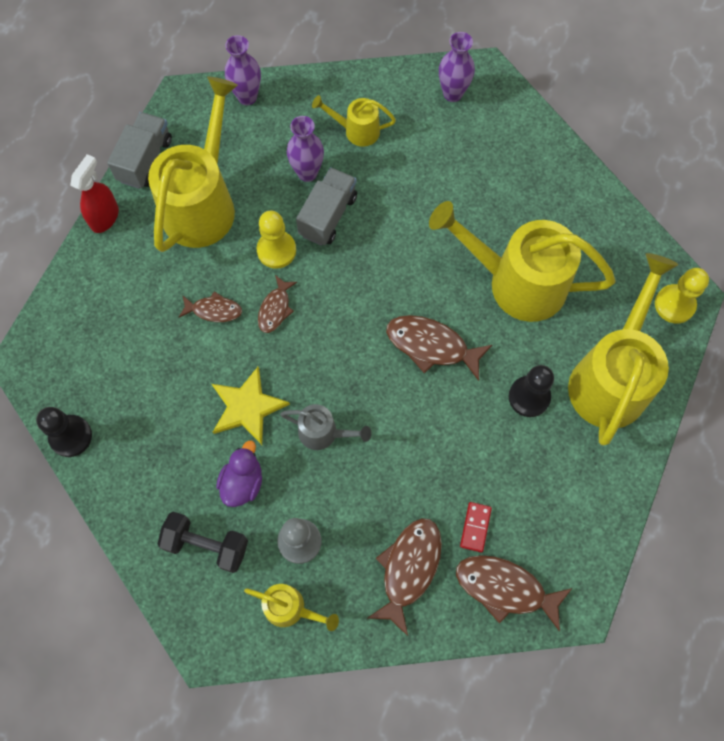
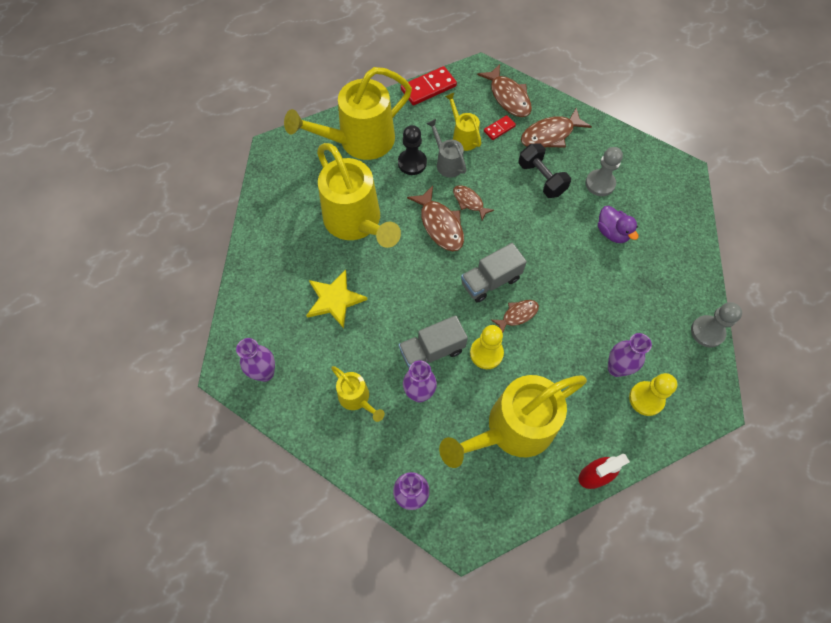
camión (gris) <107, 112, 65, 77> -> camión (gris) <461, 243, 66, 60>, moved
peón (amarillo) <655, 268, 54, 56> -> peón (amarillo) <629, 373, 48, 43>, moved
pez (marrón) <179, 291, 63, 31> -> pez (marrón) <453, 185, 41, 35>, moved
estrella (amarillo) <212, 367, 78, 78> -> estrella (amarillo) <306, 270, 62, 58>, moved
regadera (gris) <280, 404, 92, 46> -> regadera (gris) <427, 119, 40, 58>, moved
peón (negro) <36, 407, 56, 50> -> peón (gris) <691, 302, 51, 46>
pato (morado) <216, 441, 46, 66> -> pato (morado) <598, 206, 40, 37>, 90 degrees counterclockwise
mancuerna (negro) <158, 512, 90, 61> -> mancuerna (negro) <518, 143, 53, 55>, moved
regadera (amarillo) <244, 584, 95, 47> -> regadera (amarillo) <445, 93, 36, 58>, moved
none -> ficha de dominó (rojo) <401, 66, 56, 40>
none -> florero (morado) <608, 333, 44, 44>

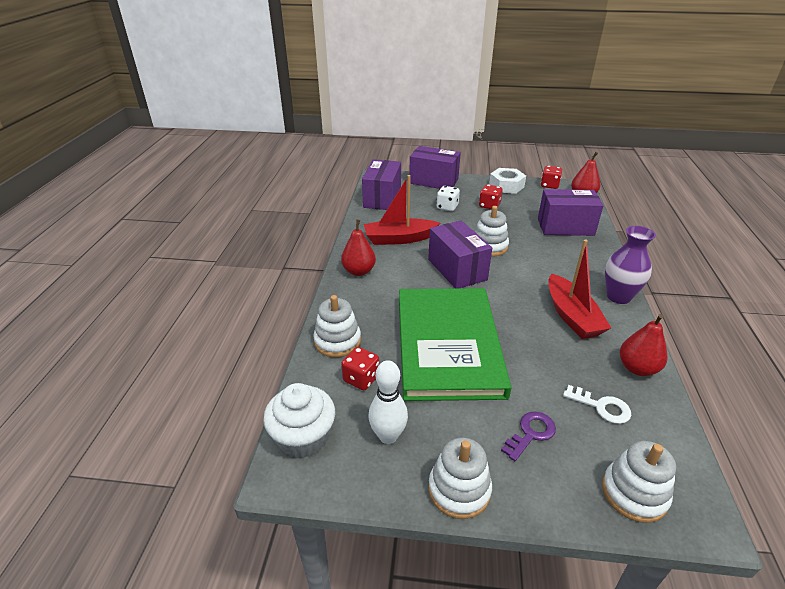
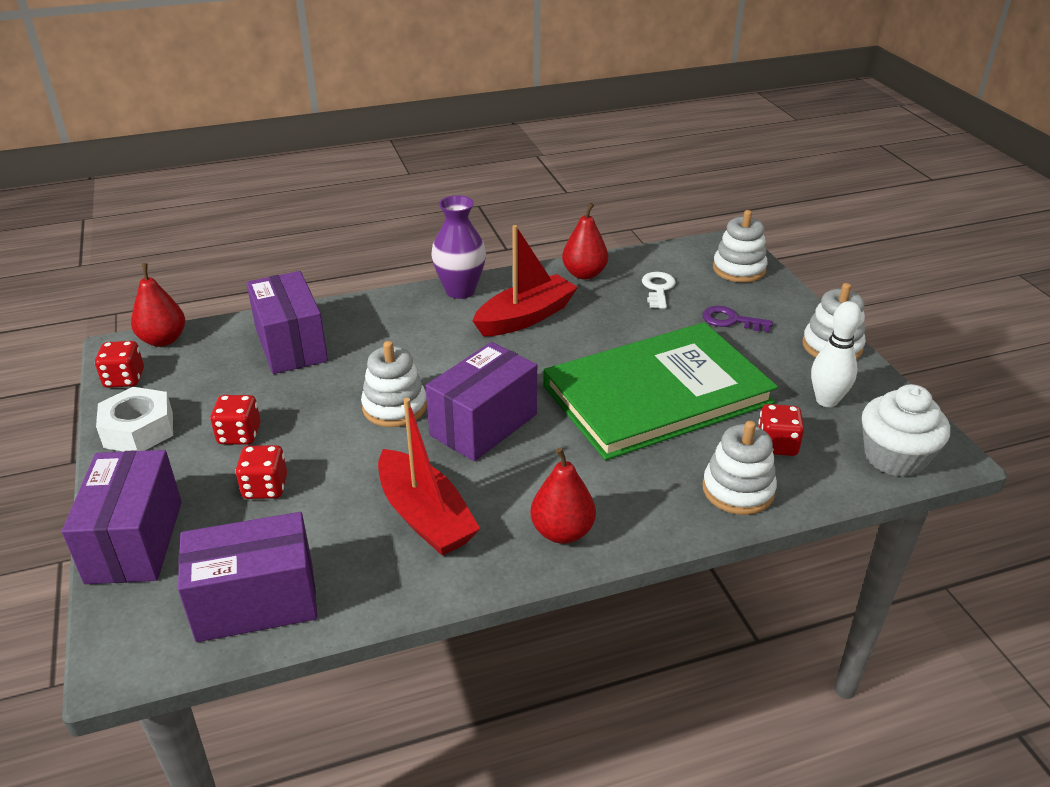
dado (blanco) <436, 186, 24, 25> -> dado (rojo) <235, 445, 52, 54>

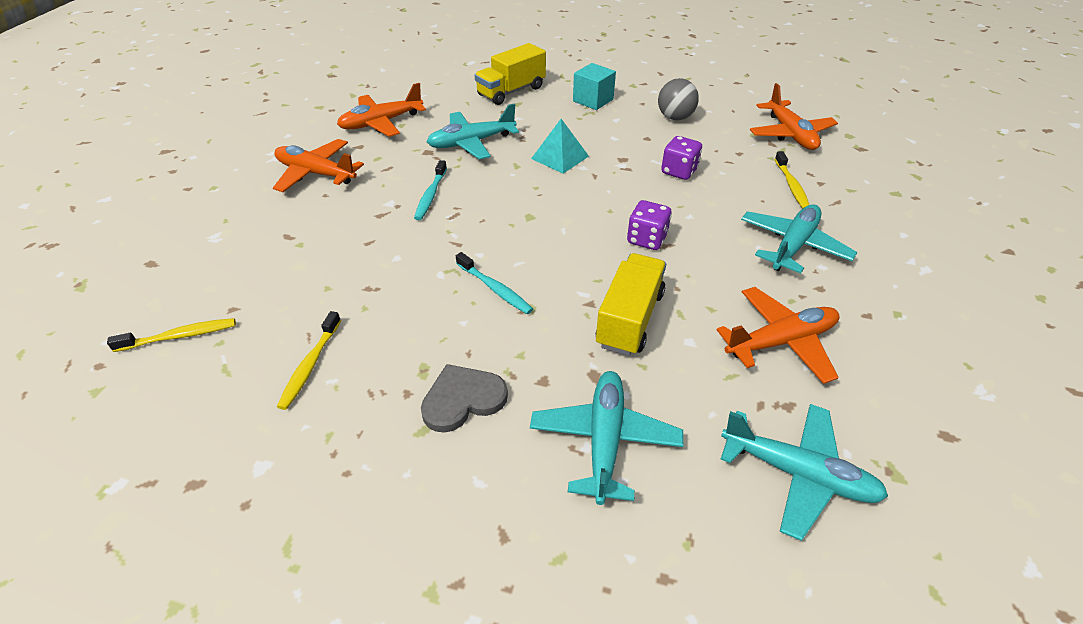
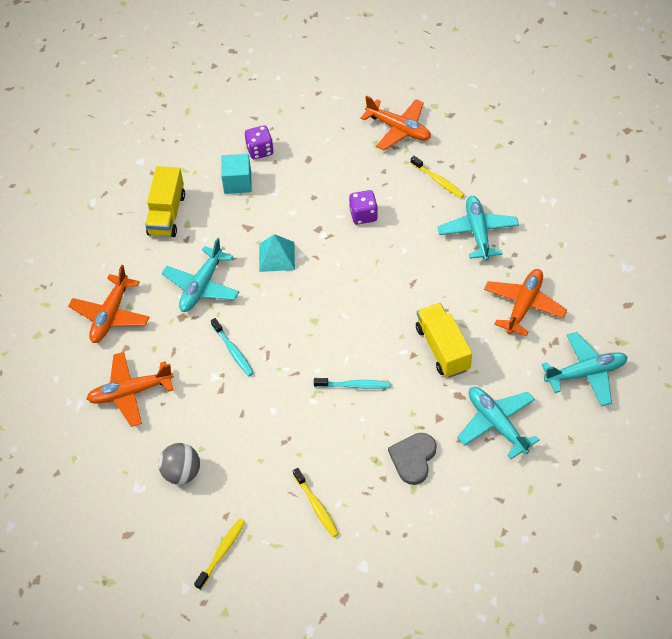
pelota (gris) <658, 78, 41, 42> -> pelota (gris) <158, 443, 42, 42>, moved
dado (morado) <627, 200, 45, 50> -> dado (morado) <245, 125, 29, 34>, moved

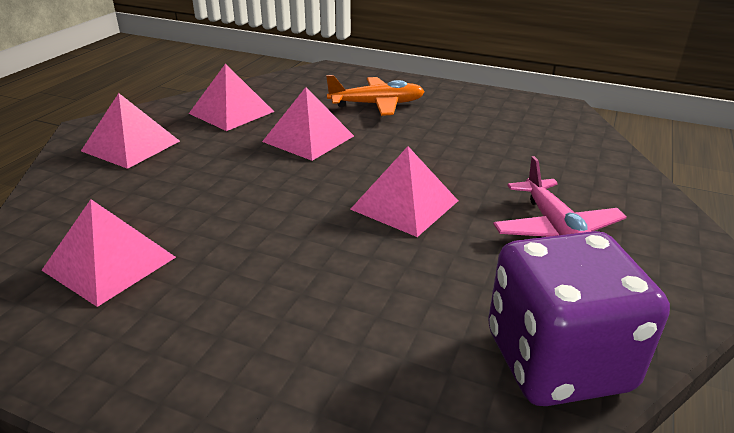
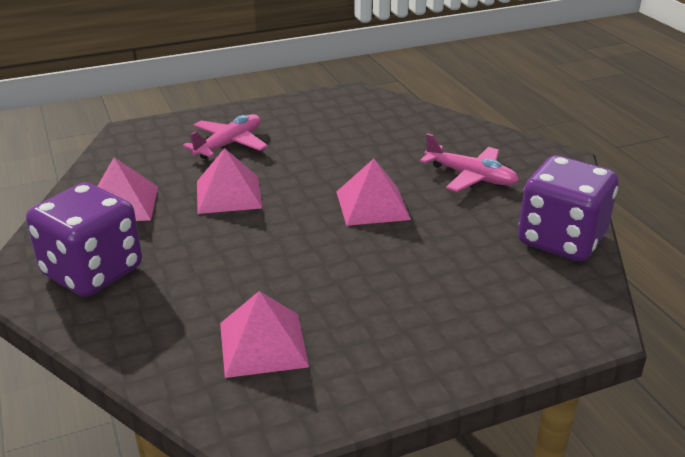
avión (naranja) <326, 75, 99, 41> -> avión (rosa) <183, 114, 85, 45>
pirámide (rosa) <81, 93, 99, 76> -> dado (morado) <26, 183, 116, 114>

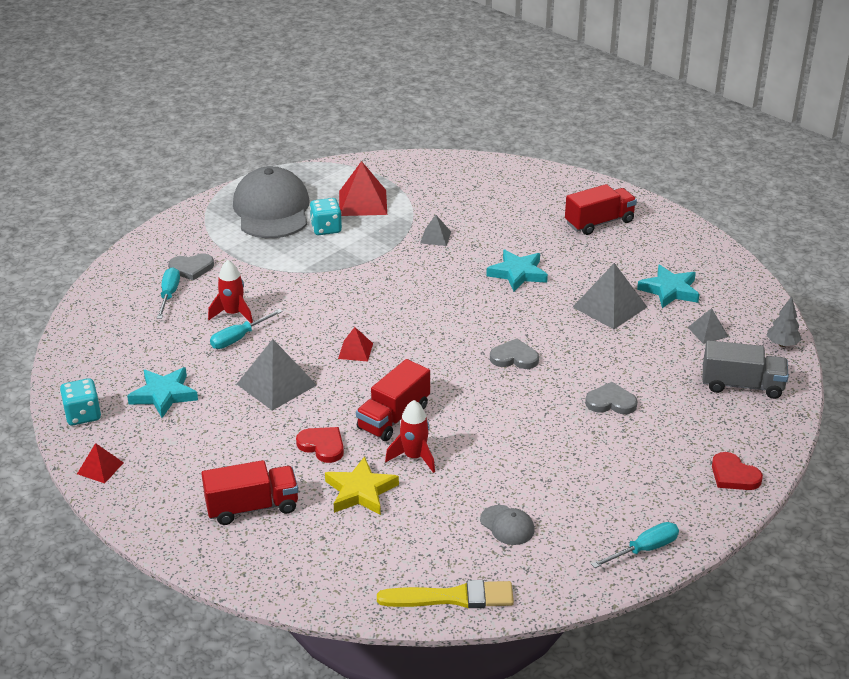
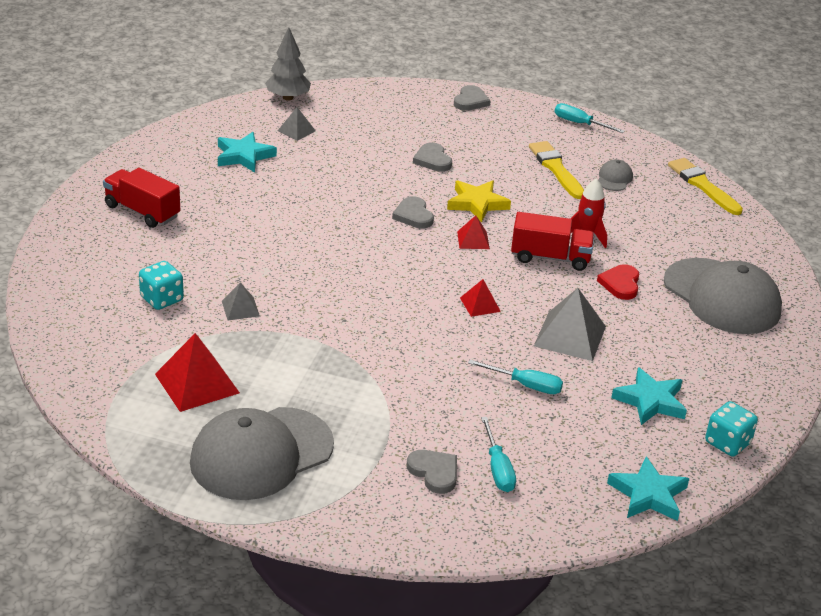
dado (turquesa) <310, 198, 32, 37> -> dado (turquesa) <139, 261, 45, 49>, moved
estrella (turquesa) <486, 250, 62, 41> -> estrella (turquesa) <607, 456, 82, 65>, moved
cohete (rojo) <208, 260, 45, 63> -> none
pirámide (gris) <573, 263, 74, 66> -> none
destornillador (turquesa) <157, 267, 23, 52> -> destornillador (turquesa) <481, 417, 35, 75>, 75 degrees counterclockwise
árbol (gris) <766, 296, 36, 51> -> árbol (gris) <265, 27, 46, 74>, x1.51
camión (gris) <702, 340, 87, 59> -> none
pirámide (rojo) <77, 443, 47, 40> -> pirámide (rojo) <457, 215, 33, 34>, moved
corazón (rojo) <712, 452, 51, 38> -> corazón (gris) <454, 85, 37, 26>
estrella (amarillo) <325, 456, 74, 59> -> estrella (amarillo) <447, 180, 64, 42>, moved
camión (rojo) <201, 460, 97, 65> -> gorra (gris) <664, 258, 118, 76>
none -> pincel (amarillo) <529, 141, 55, 58>

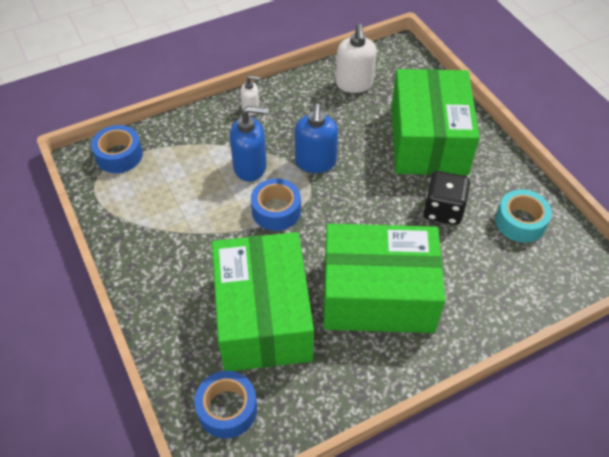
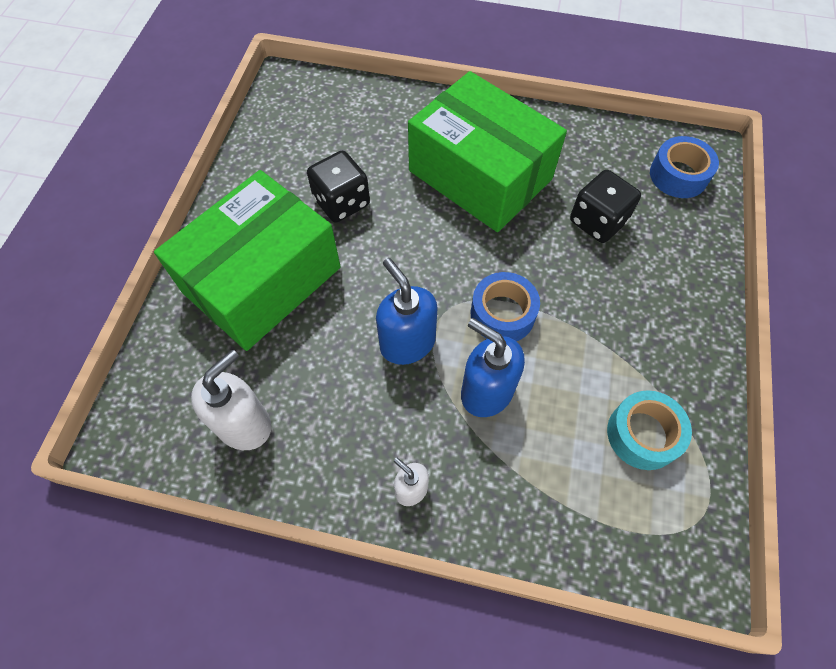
dispensador de jabón (azul) <295, 104, 43, 69> -> dispensador de jabón (azul) <376, 258, 62, 107>, 75 degrees counterclockwise
cinta adhesiva (azul) <91, 125, 52, 48> -> none
cinta adhesiva (turquesa) <495, 190, 57, 53> -> cinta adhesiva (turquesa) <607, 390, 85, 80>, moved
caja (verde) <212, 232, 102, 139> -> dado (negro) <570, 170, 71, 73>

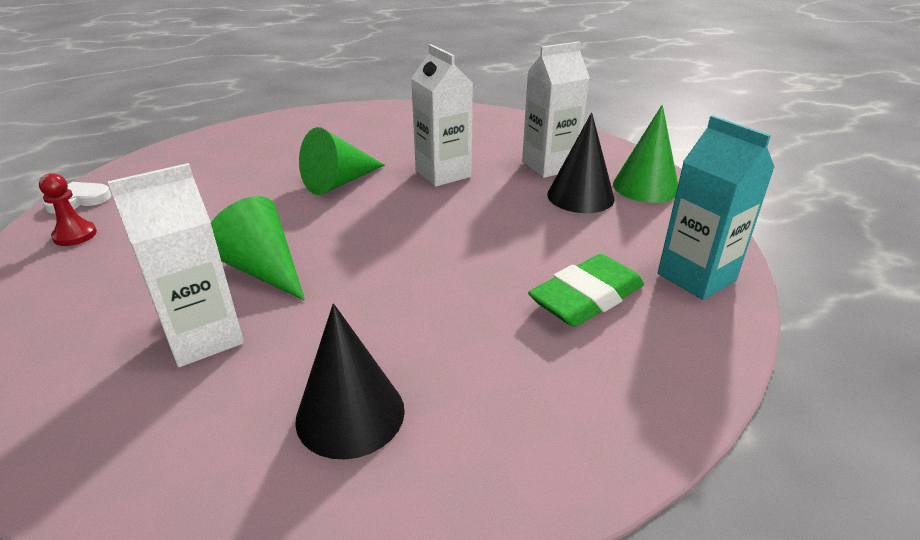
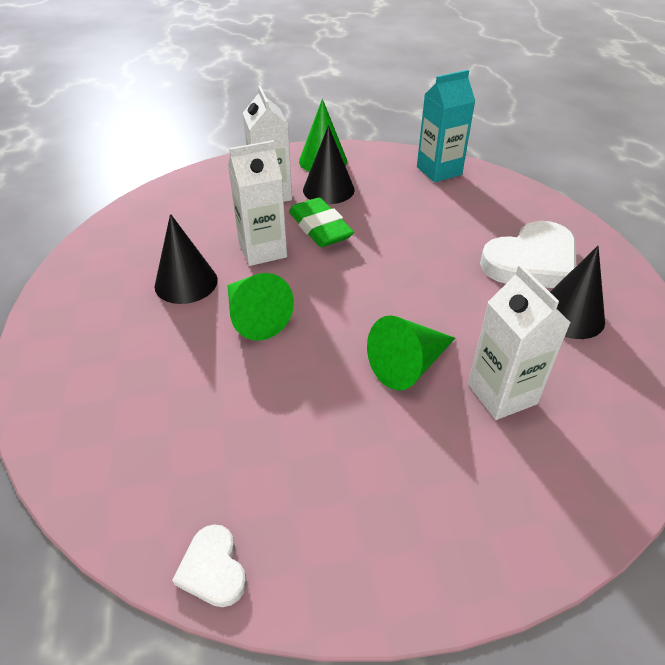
peón (rojo) <39, 173, 58, 73> -> none
goma de borrar (verde) <528, 254, 116, 73> -> goma de borrar (verde) <289, 197, 65, 50>, moved
none -> cono (negro) <155, 214, 63, 90>
none -> corazón (blanco) <480, 221, 96, 67>

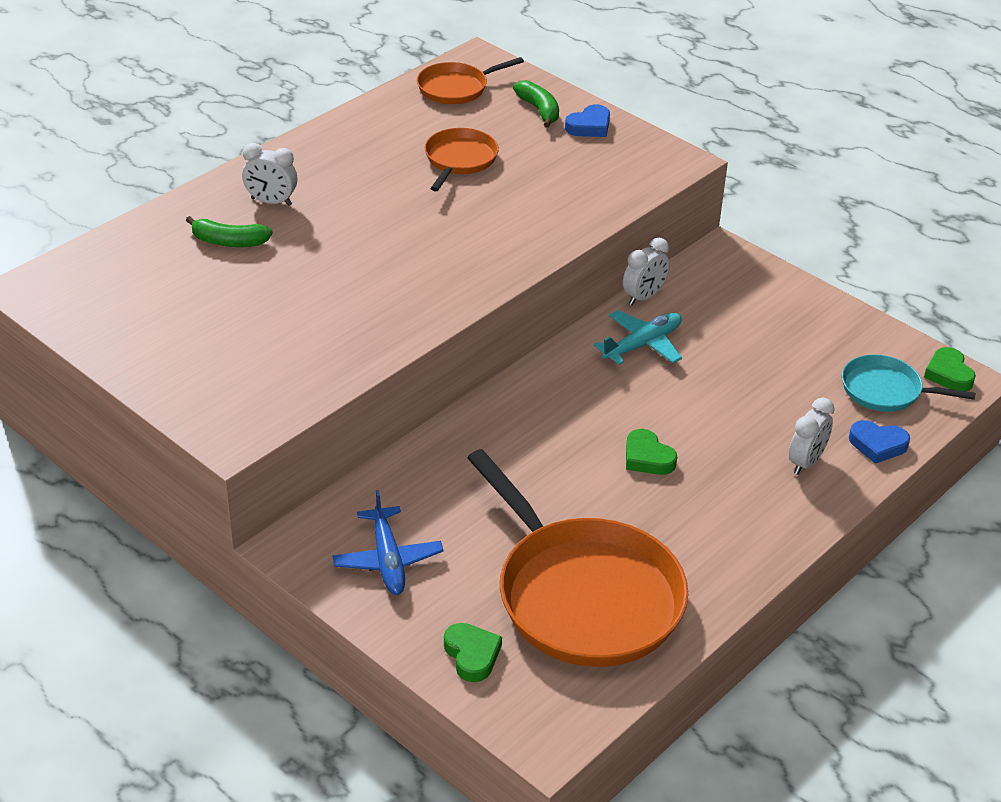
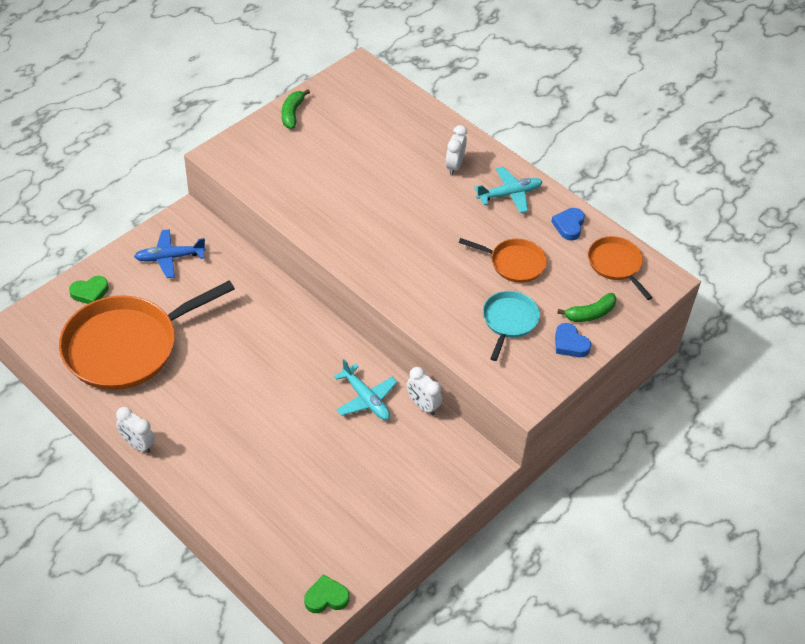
plátano (verde) <186, 216, 87, 31> -> plátano (verde) <282, 89, 28, 40>, moved
sartén (turquesa) <842, 354, 134, 58> -> sartén (turquesa) <483, 291, 57, 70>, moved
despertador (blanco) <789, 398, 46, 77> -> despertador (blanco) <116, 407, 39, 46>, moved
corazón (azul) <849, 420, 61, 44> -> corazón (azul) <551, 208, 34, 33>, moved
corazón (verde) <626, 429, 51, 46> -> none
none -> avión (turquesa) <474, 167, 69, 46>

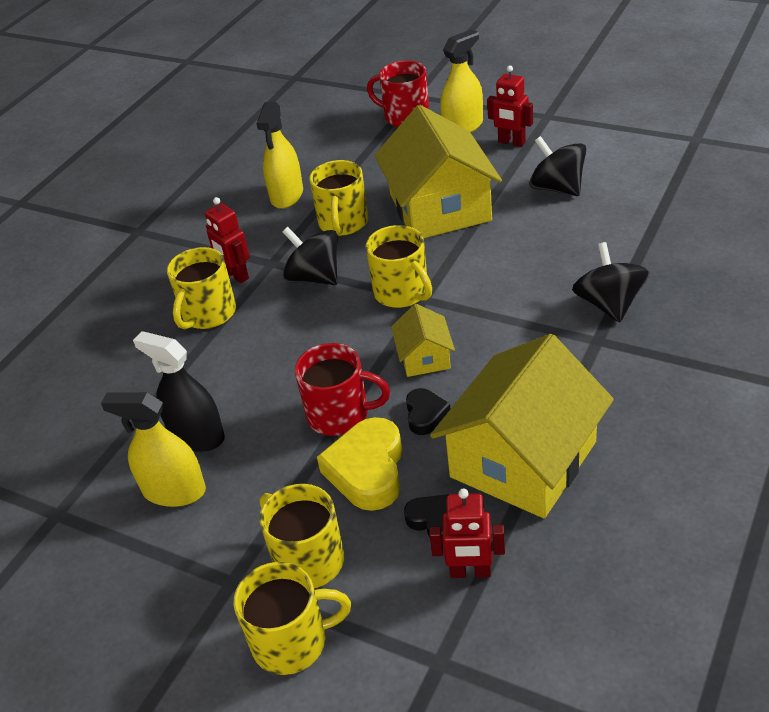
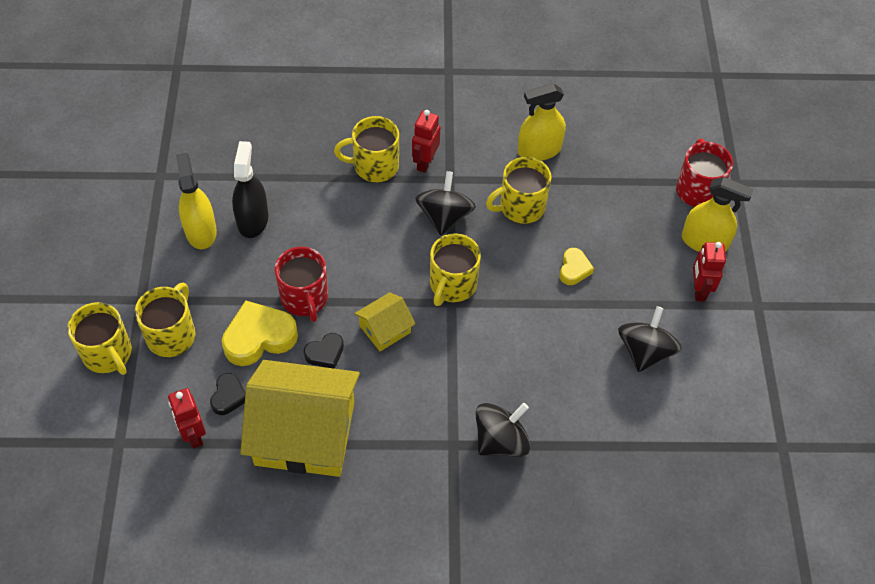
casa (amarillo) <375, 105, 127, 134> -> corazón (amarillo) <560, 248, 34, 37>

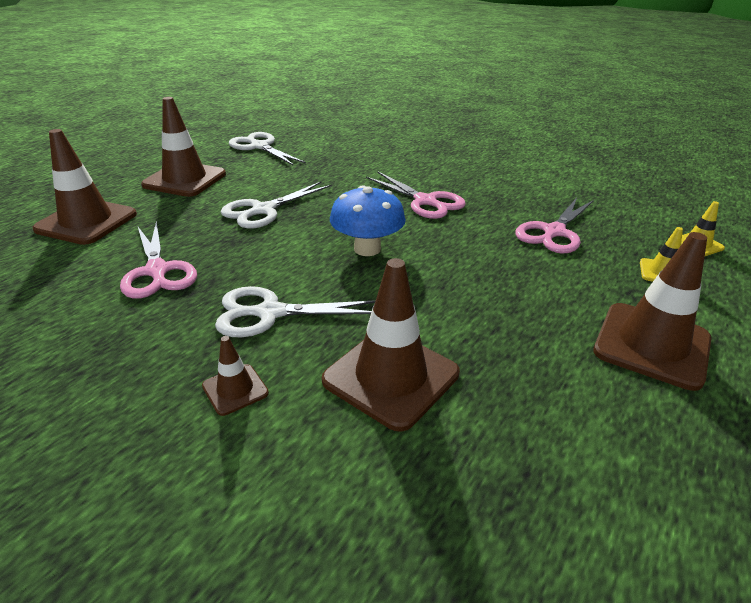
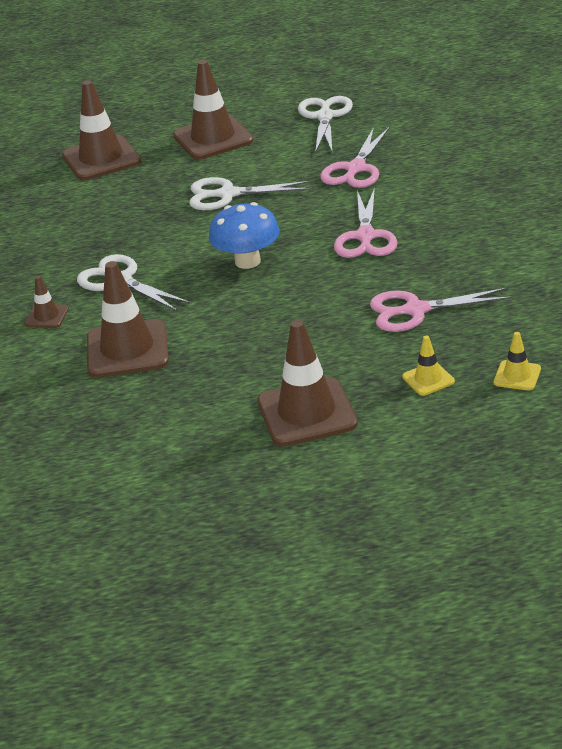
tijeras (rosa) <120, 221, 77, 78> -> tijeras (rosa) <320, 127, 70, 61>, moved

